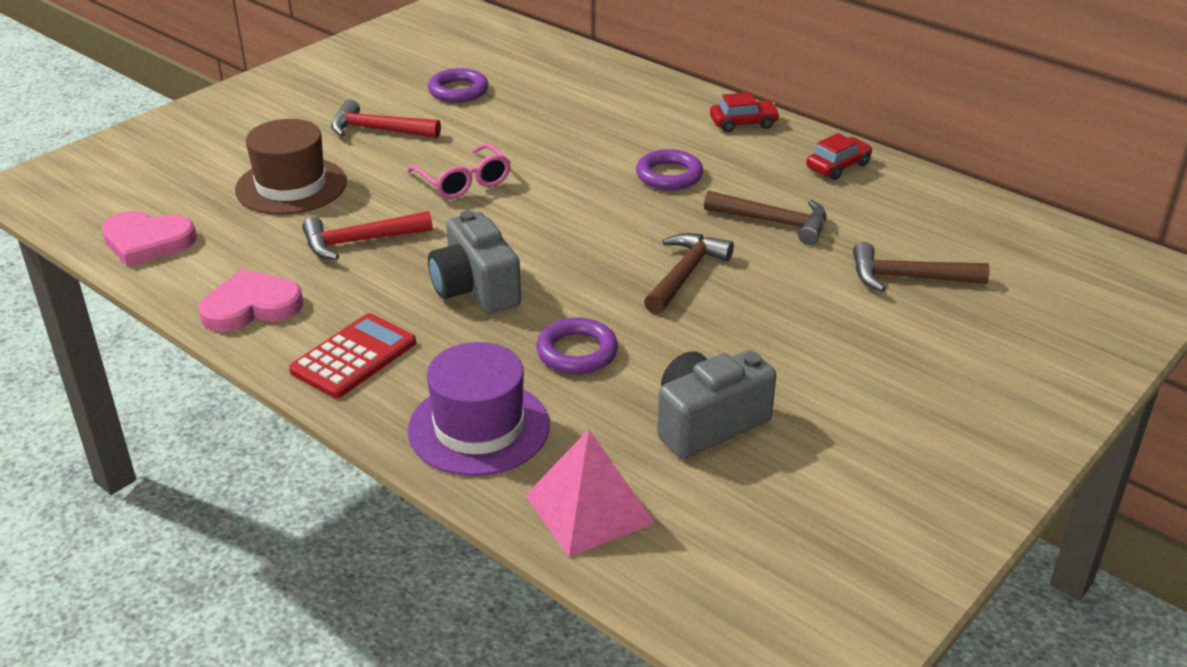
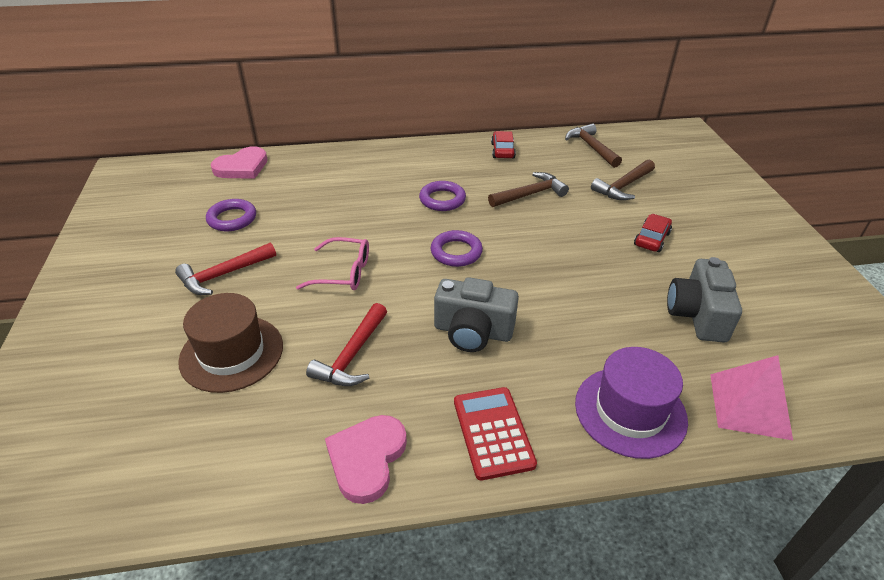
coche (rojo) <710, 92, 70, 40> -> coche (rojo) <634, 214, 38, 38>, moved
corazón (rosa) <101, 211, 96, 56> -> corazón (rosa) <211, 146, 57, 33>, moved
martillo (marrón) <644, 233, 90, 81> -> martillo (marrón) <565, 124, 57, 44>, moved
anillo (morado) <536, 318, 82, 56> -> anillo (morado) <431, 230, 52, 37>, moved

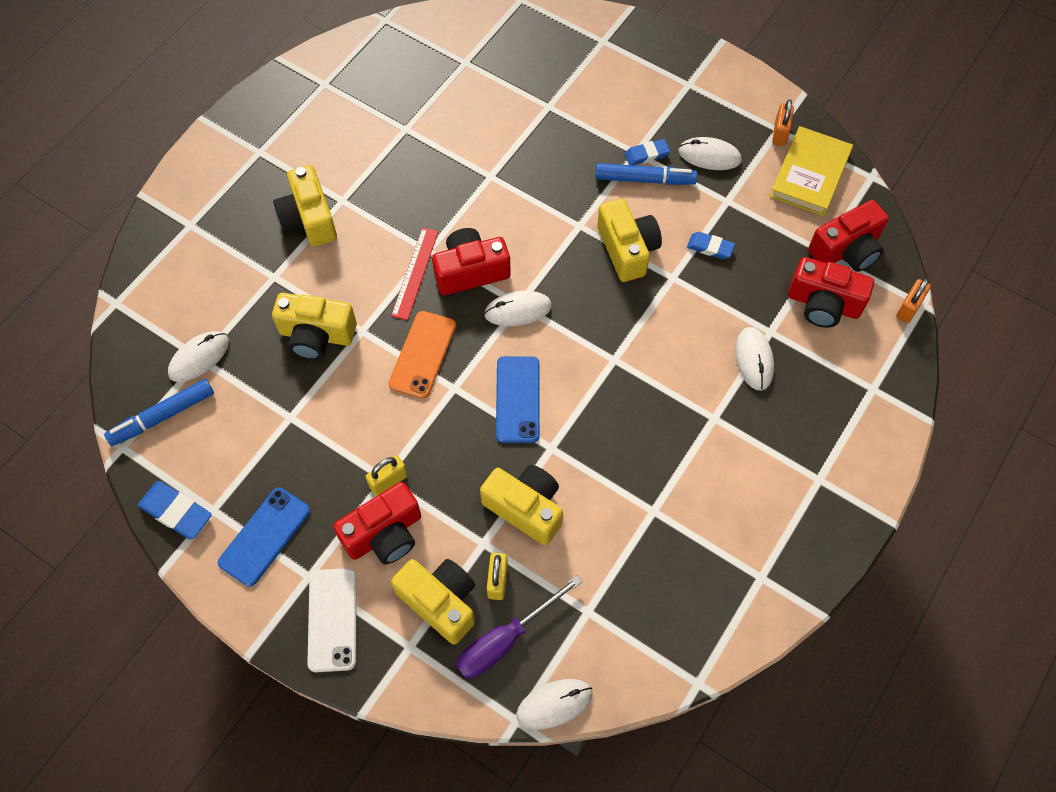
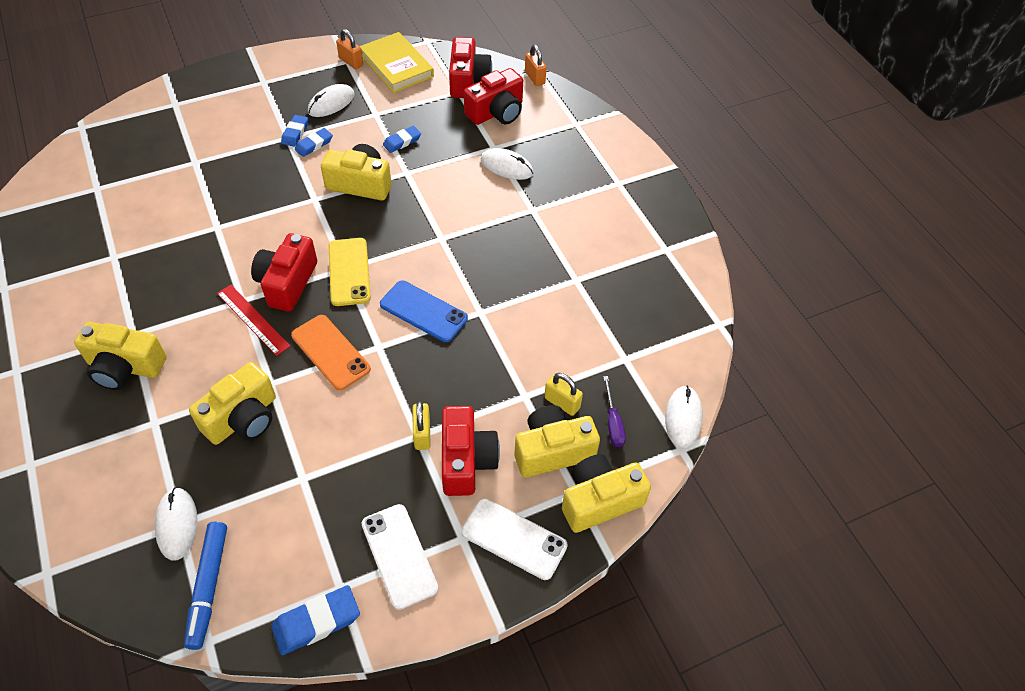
rotulador (azul) <596, 163, 101, 22> -> goma de borrar (azul) <295, 128, 38, 29>
ratón (blanco) <484, 291, 68, 35> -> móvil (amarillo) <329, 238, 42, 68>
cámara (amarillo) <480, 465, 83, 80> -> cámara (amarillo) <562, 454, 89, 79>, moved
móvil (azul) <218, 488, 92, 99> -> móvil (blanco) <362, 504, 76, 106>
destornillador (morado) <456, 575, 126, 104> -> destornillador (morado) <603, 376, 23, 71>, x0.59

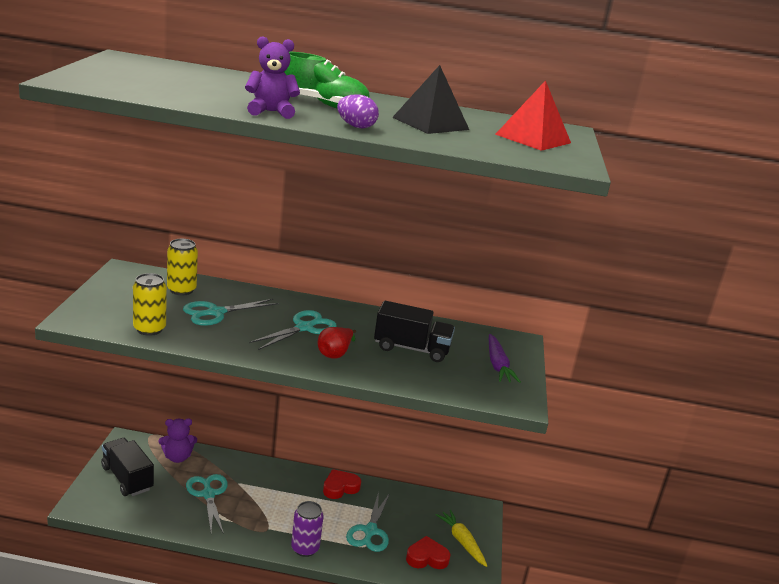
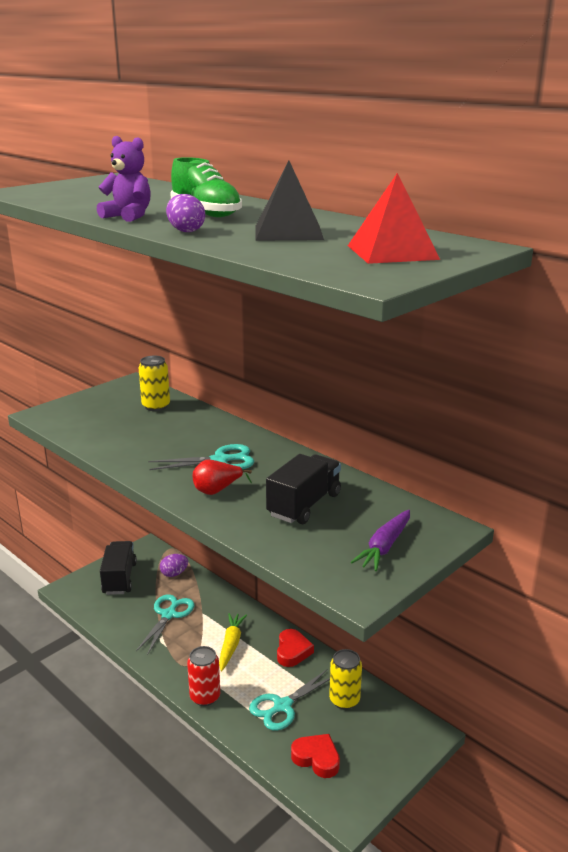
lata (amarillo) <133, 273, 34, 63> -> lata (amarillo) <329, 649, 33, 61>, moved
tijeras (turquesa) <183, 299, 96, 27> -> none
camión (negro) <374, 301, 81, 61> -> camión (negro) <266, 454, 75, 70>, 105 degrees counterclockwise
osito (morado) <159, 418, 38, 45> -> huevo (morado) <160, 554, 28, 23>
corazón (rojo) <323, 469, 38, 30> -> corazón (rojo) <277, 629, 37, 38>, 90 degrees clockwise
lata (morado) <291, 501, 33, 56> -> lata (rojo) <187, 646, 33, 60>
zanahoria (amarillo) <436, 510, 51, 57> -> zanahoria (amarillo) <219, 613, 28, 58>, moved

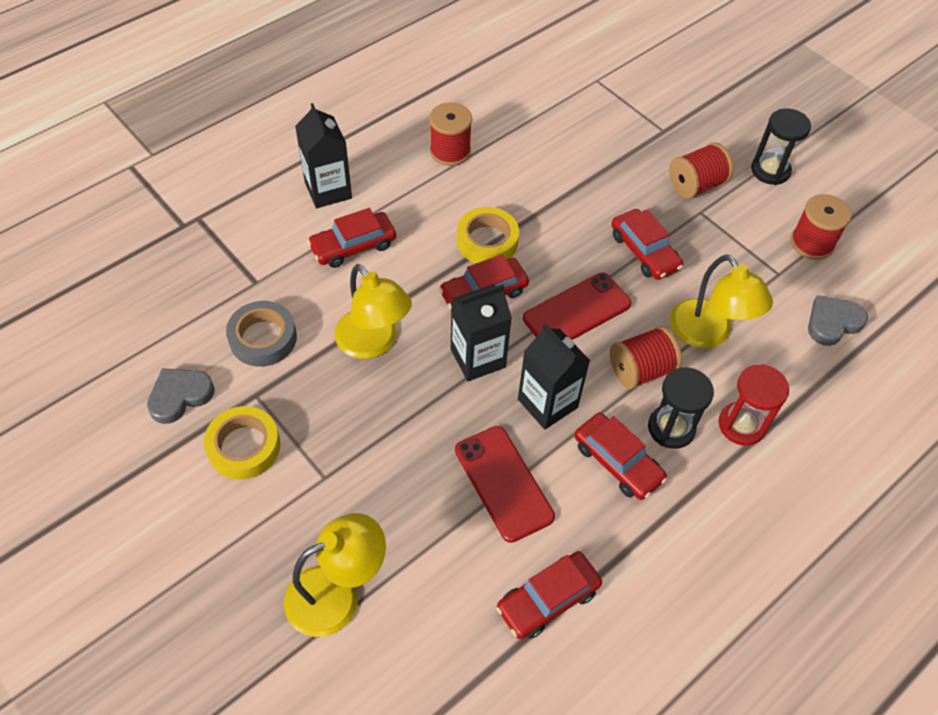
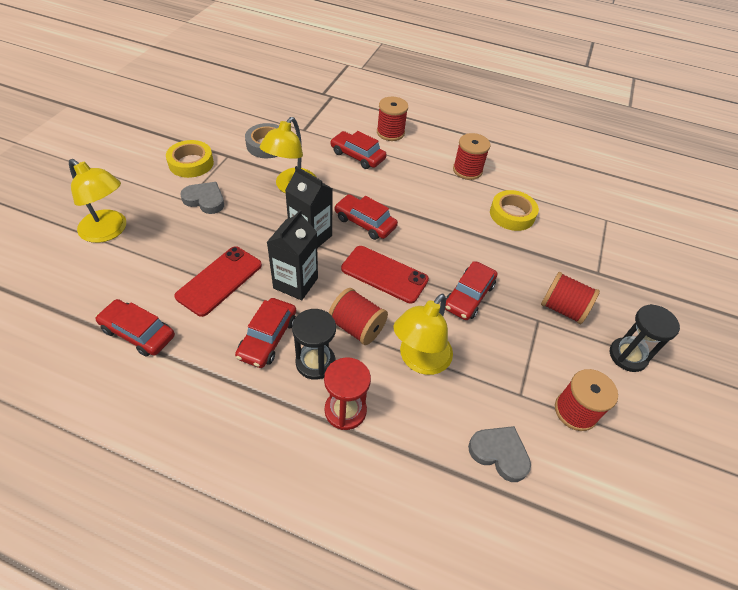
cartón de leche (negro) <295, 103, 57, 105> -> carrete (rojo) <377, 97, 31, 44>
cinta adhesiva (amarillo) <457, 207, 62, 57> -> cinta adhesiva (amarillo) <490, 190, 49, 41>, moved
corazón (gris) <147, 368, 68, 56> -> corazón (gris) <180, 182, 44, 32>, moved

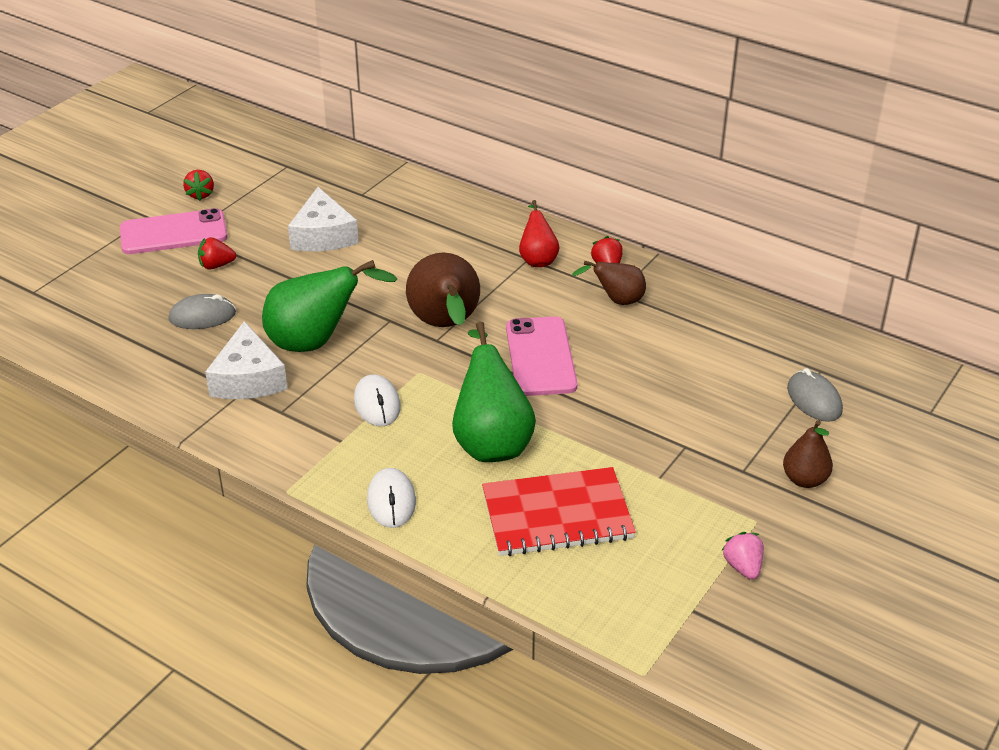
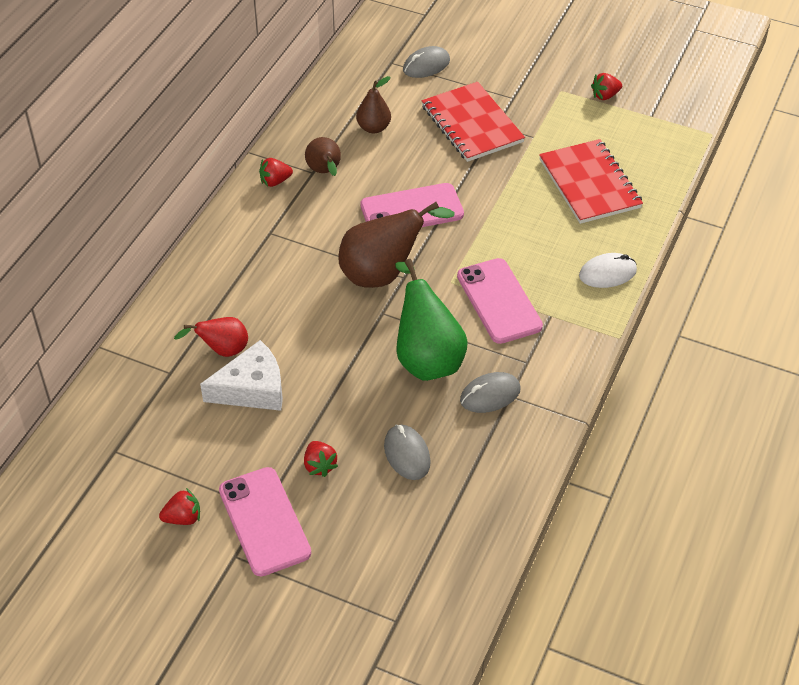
pera (rojo) <519, 200, 40, 67> -> pera (rojo) <174, 317, 74, 40>, moved
queso (blanco) <205, 321, 83, 78> -> ratón (gris) <460, 372, 61, 41>
pera (verde) <452, 322, 84, 140> -> none
ratón (blanco) <354, 374, 47, 52> -> móvil (rosa) <457, 258, 86, 86>
pera (marrón) <783, 420, 50, 68> -> pera (marrón) <356, 76, 35, 57>, moved
fresa (rosa) <722, 532, 42, 48> -> fresa (rojo) <591, 73, 31, 27>
none -> cuaderno (rojo) <422, 82, 103, 80>

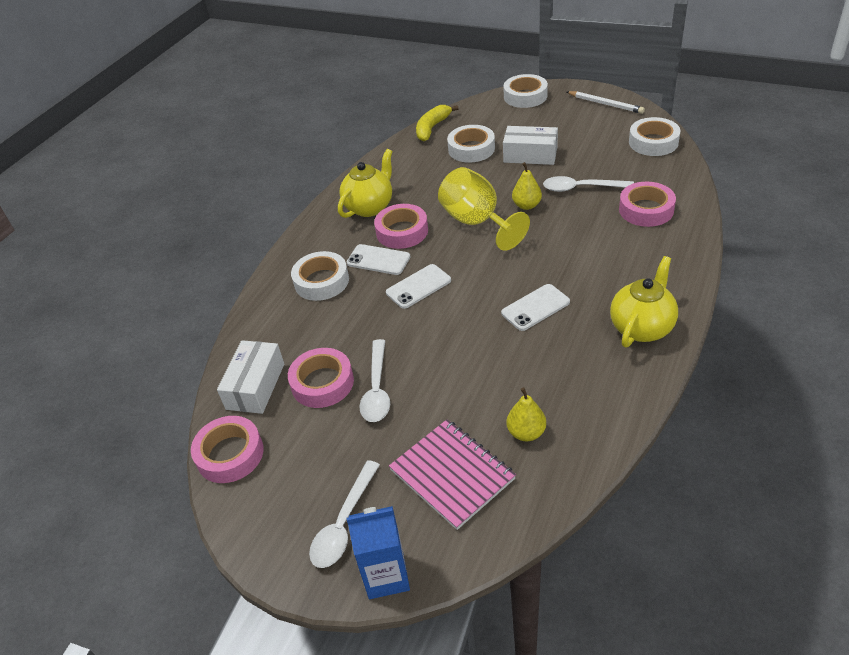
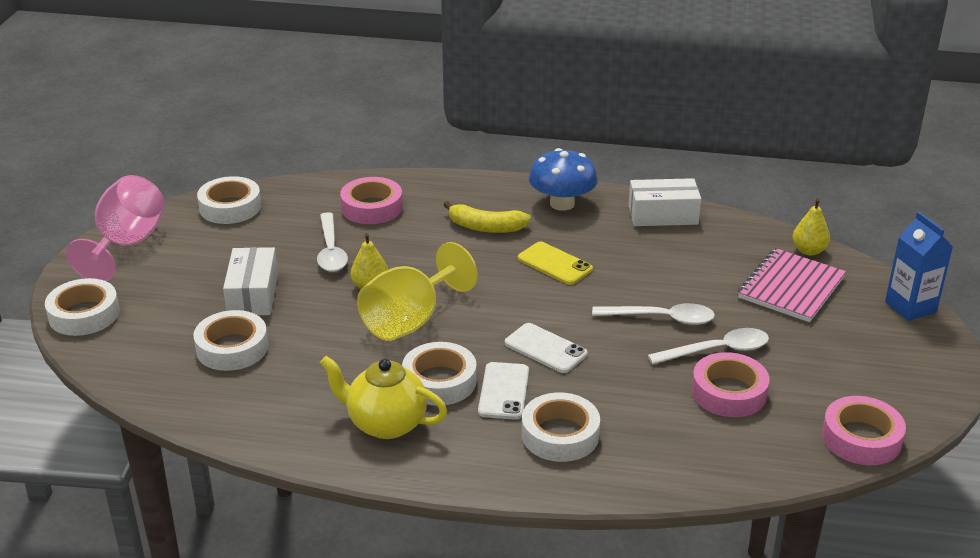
lápiz (blanco) <567, 91, 78, 23> -> copa (rosa) <66, 175, 99, 106>
plátano (amarillo) <416, 105, 43, 36> -> plátano (amarillo) <443, 201, 88, 32>, moved
cinta adhesiva (rosa) <374, 204, 54, 45> -> cinta adhesiva (blanco) <402, 342, 75, 64>
tetera (amarillo) <610, 256, 68, 92> -> seta (azul) <529, 148, 69, 63>
móvil (blanco) <501, 284, 69, 47> -> móvil (amarillo) <518, 242, 75, 43>
caja (blanco) <217, 340, 67, 74> -> caja (blanco) <628, 178, 73, 48>, moved
pera (amarillo) <506, 387, 40, 54> -> pera (amarillo) <792, 198, 38, 57>, moved
cuchara (blanco) <309, 460, 71, 108> -> cuchara (blanco) <592, 303, 123, 22>, moved

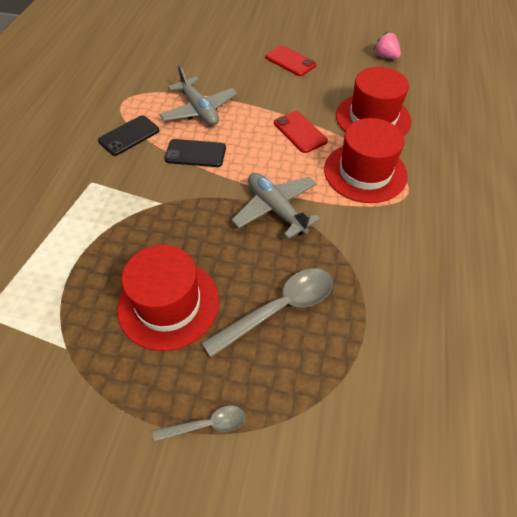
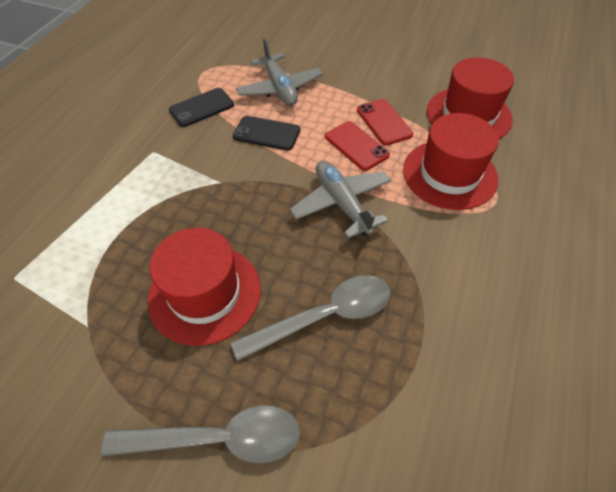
fresa (rosa) <373, 32, 28, 27> -> none
móvil (rojo) <266, 45, 50, 31> -> móvil (rojo) <325, 121, 65, 50>, moved
cuchara (gris) <153, 406, 92, 36> -> cuchara (gris) <101, 405, 199, 58>, x1.85

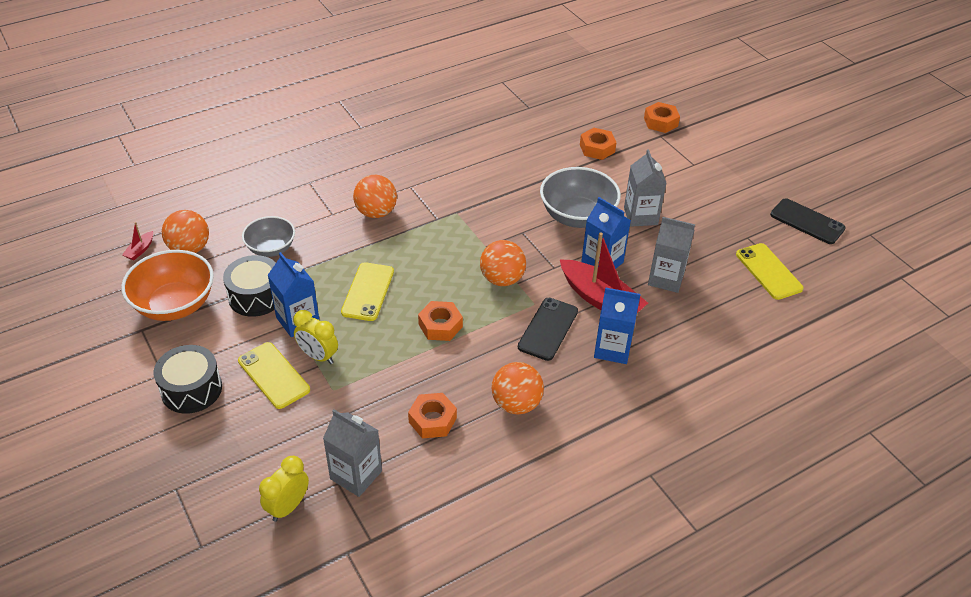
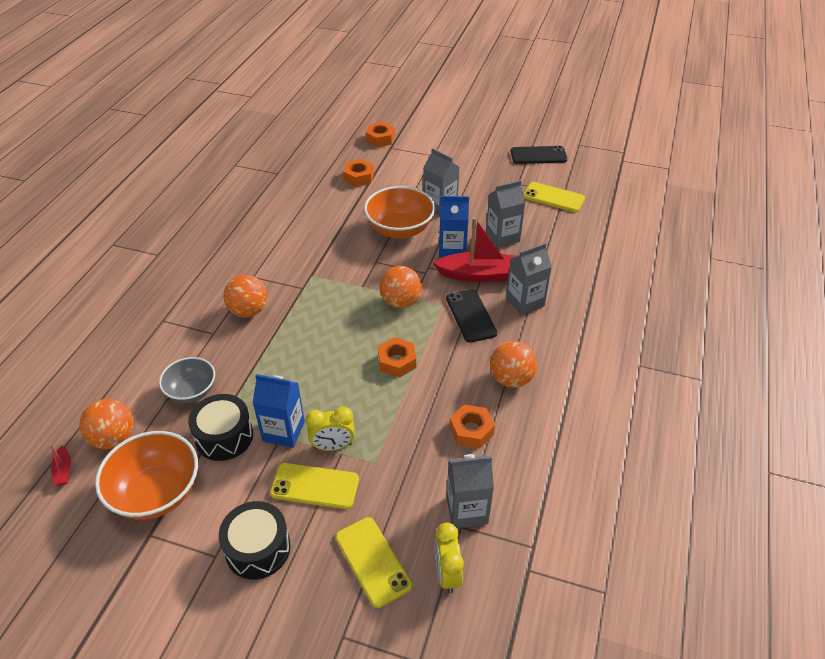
cuenco (gris) <540, 167, 81, 61> -> cuenco (naranja) <364, 186, 71, 52>
móvil (amarillo) <341, 262, 53, 59> -> móvil (amarillo) <335, 517, 77, 91>, moved
cartón de leche (azul) <594, 287, 47, 77> -> cartón de leche (gris) <506, 243, 46, 72>

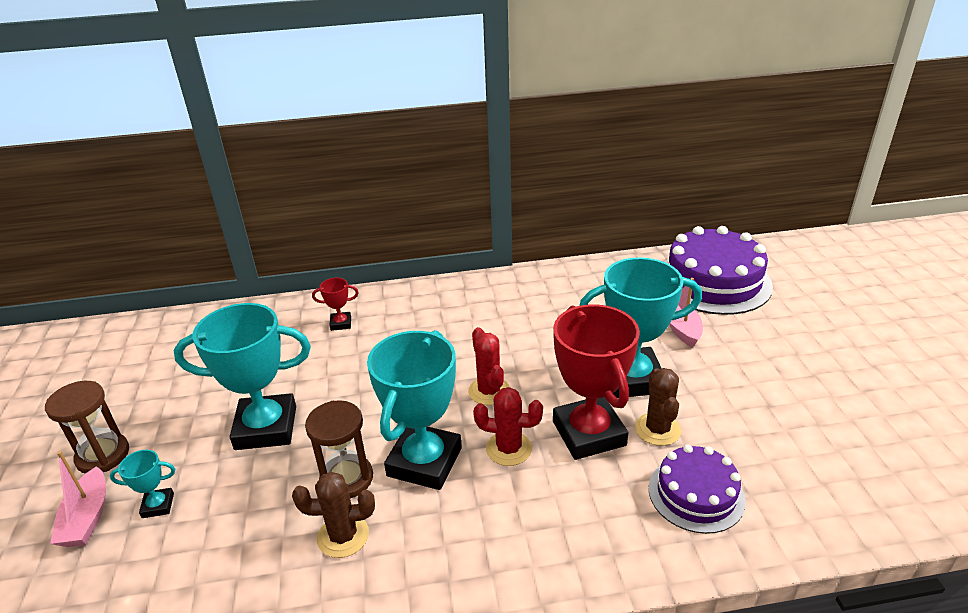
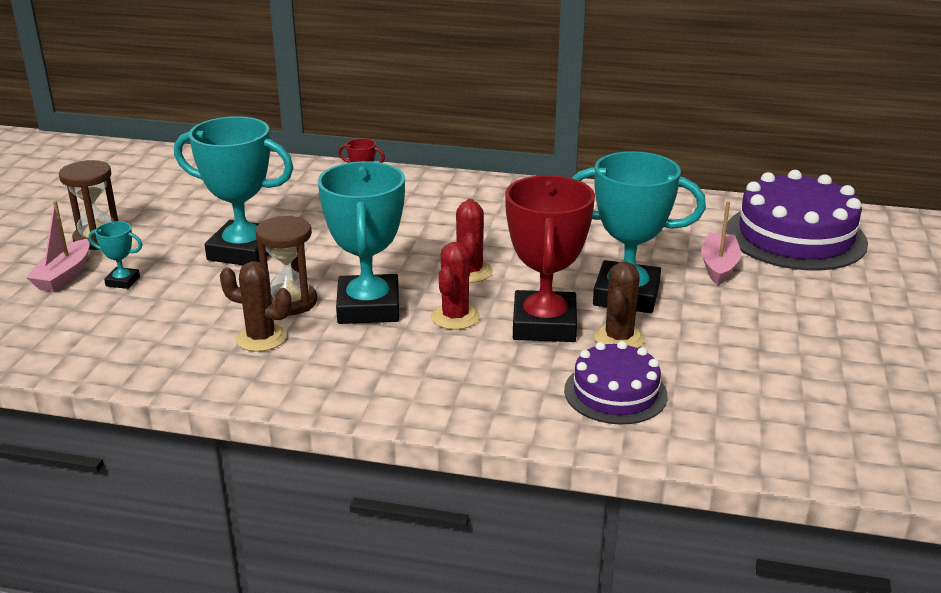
trofeo (turquesa) <367, 330, 95, 160> -> trofeo (turquesa) <318, 161, 87, 163>, 45 degrees counterclockwise
cactus (rojo) <473, 387, 70, 79> -> cactus (rojo) <431, 242, 49, 88>, 75 degrees clockwise

